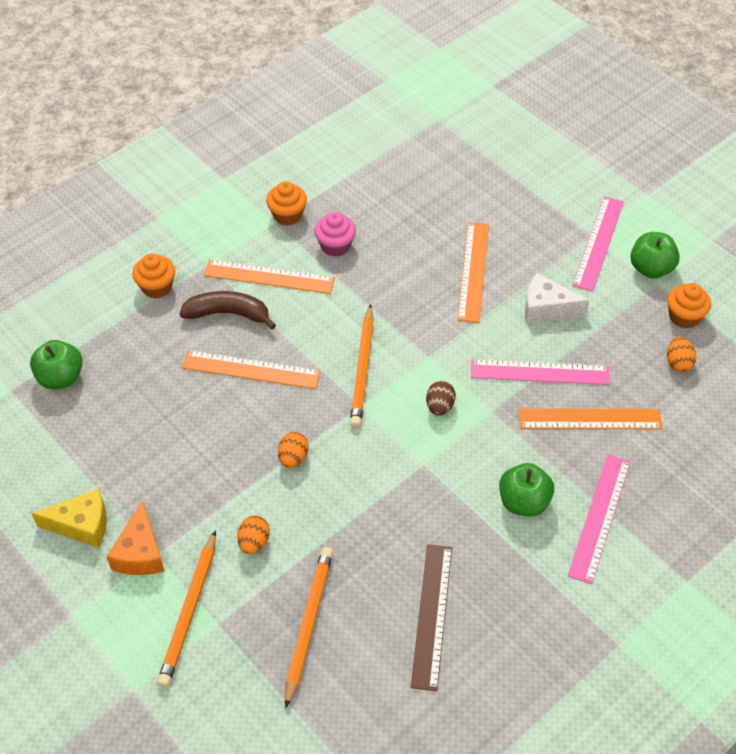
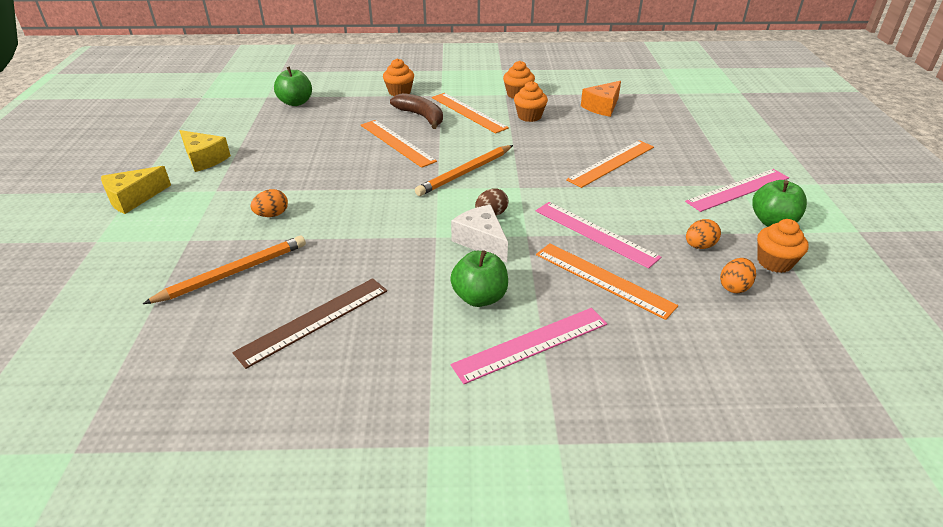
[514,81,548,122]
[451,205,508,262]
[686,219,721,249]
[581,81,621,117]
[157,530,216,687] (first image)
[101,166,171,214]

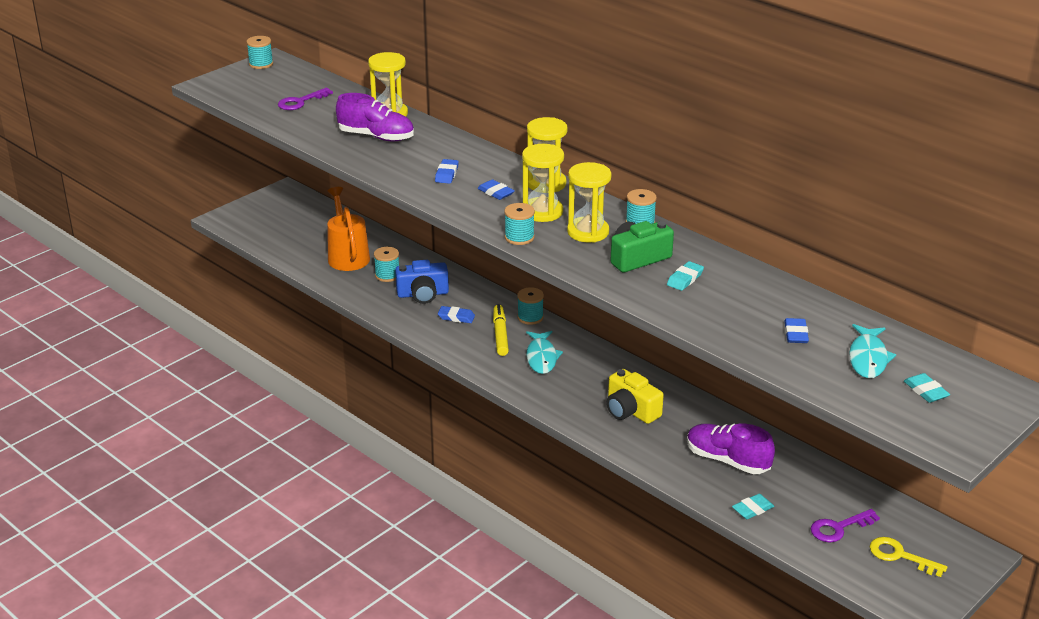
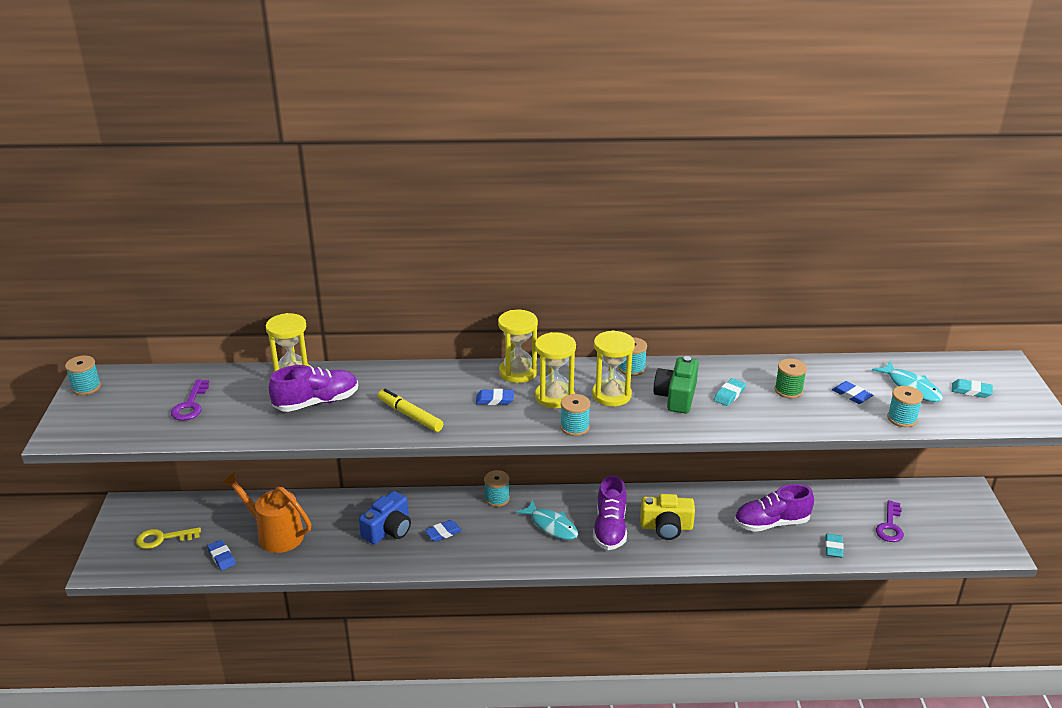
[207,540,236,571]
[887,386,923,427]
[714,378,746,406]
[378,389,443,432]
[136,527,201,549]
[775,359,807,399]
[593,475,627,550]

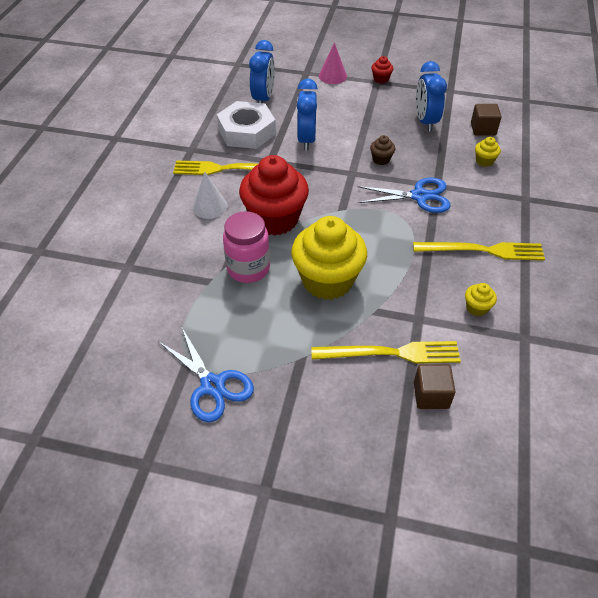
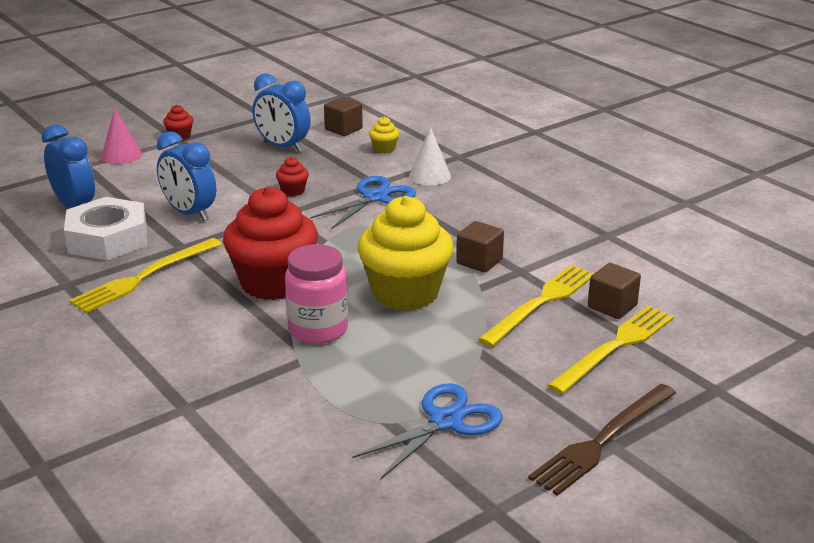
[276,157,309,196]
[409,127,451,185]
[547,306,674,394]
[465,283,497,316] (first image)
[352,383,503,480]
[456,221,504,273]
[528,384,676,496]

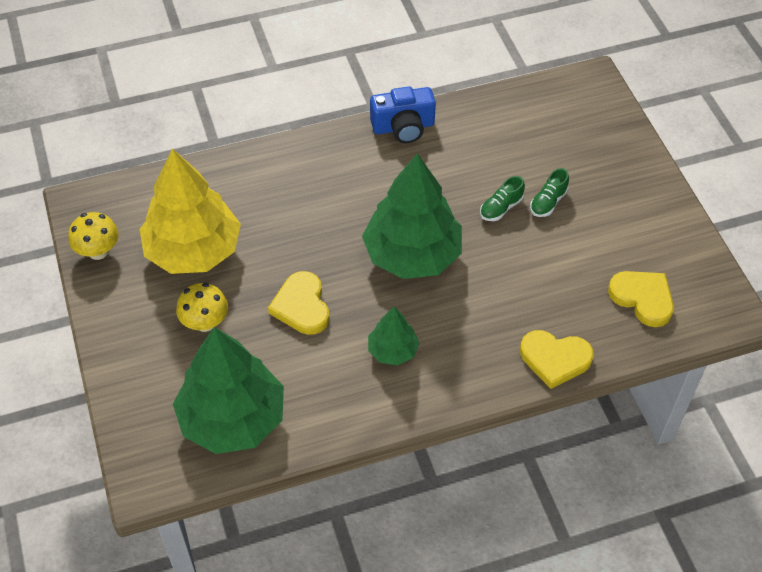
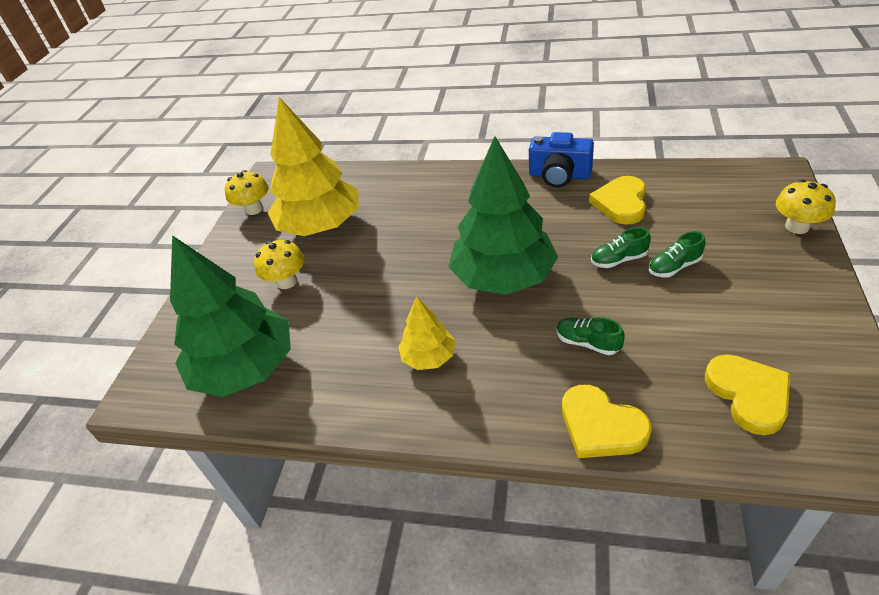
[589,176,646,225]
[398,296,456,370]
[776,180,836,234]
[556,317,625,355]

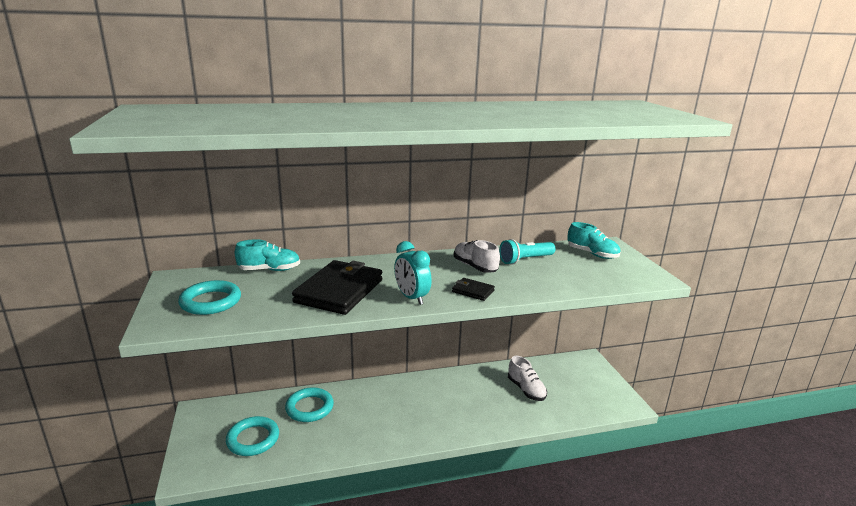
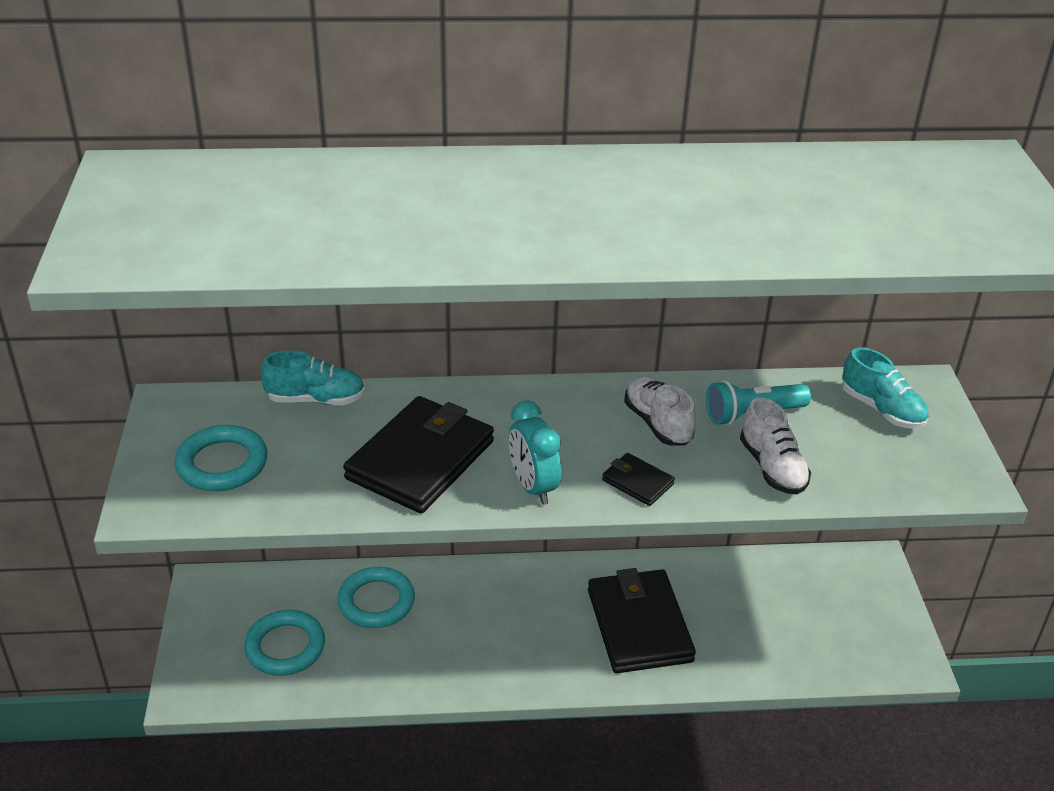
[740,398,811,494]
[588,568,696,673]

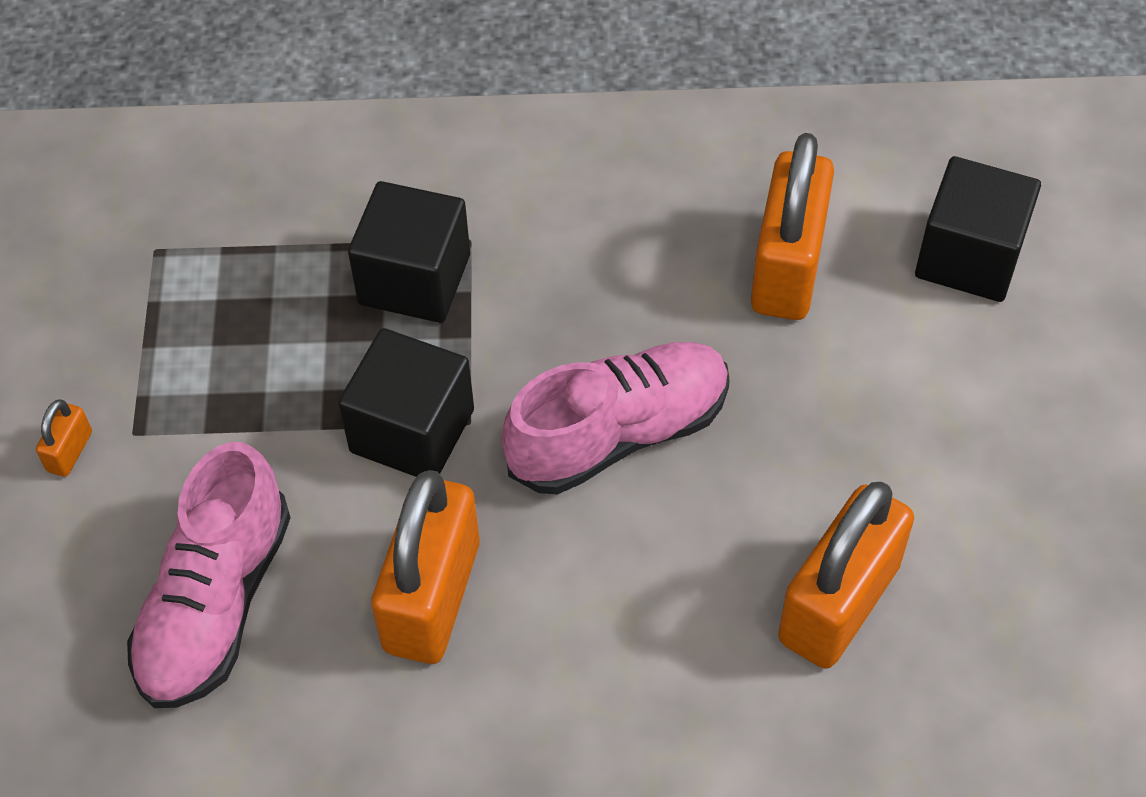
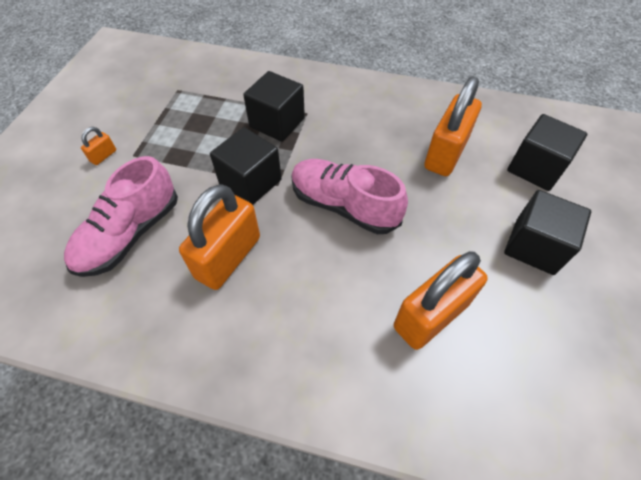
[291,159,408,234]
[504,190,591,275]

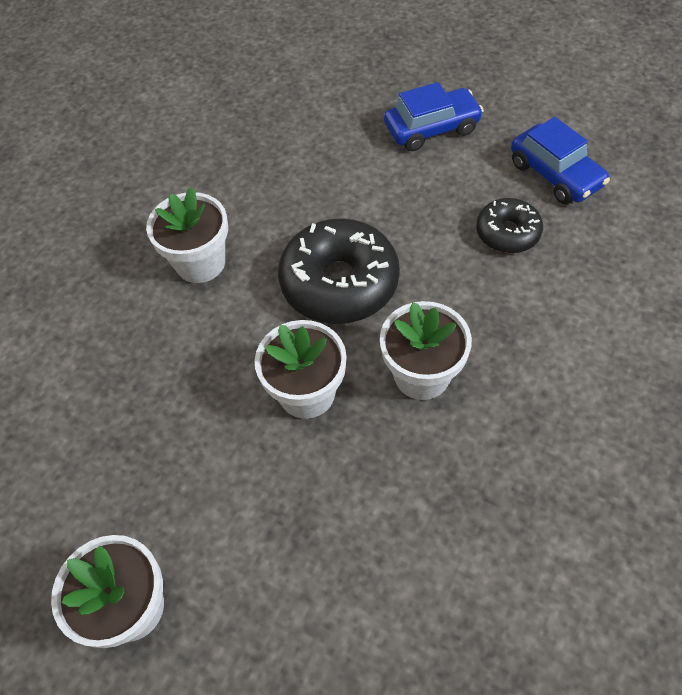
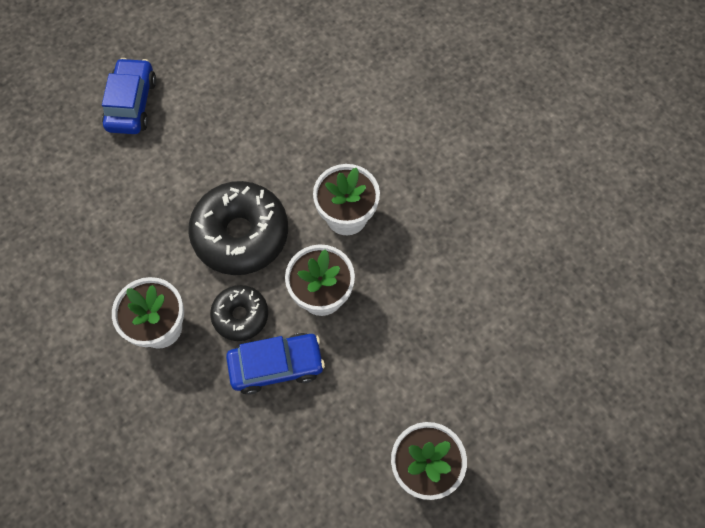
[226,333,325,395]
[210,285,268,341]

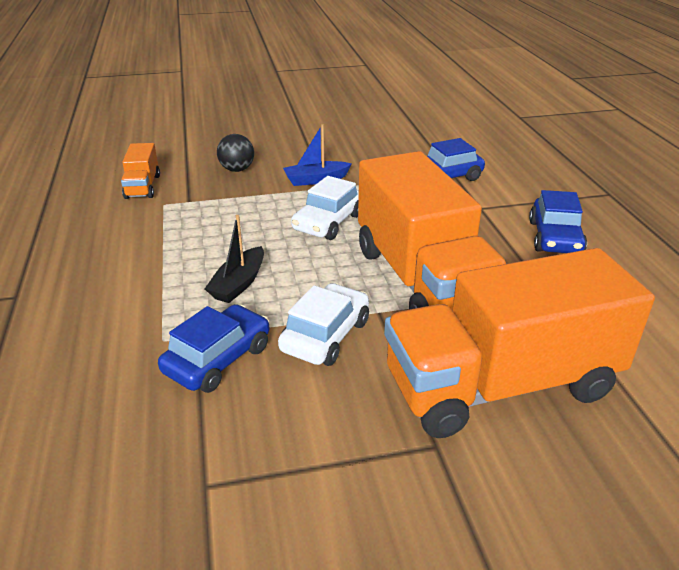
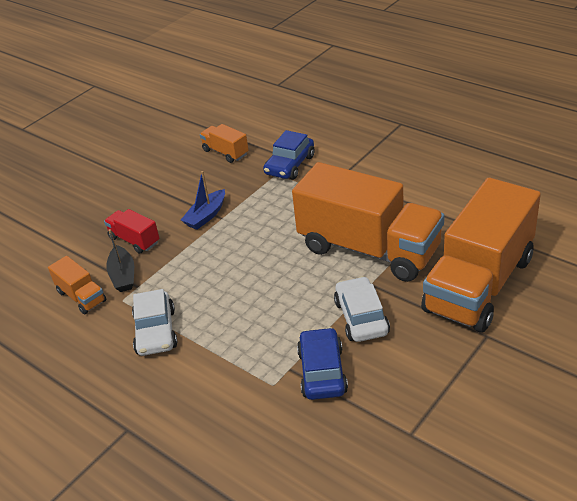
[104,209,160,254]
[132,289,178,356]
[529,190,587,253] (first image)
[106,229,134,292]
[200,124,249,163]

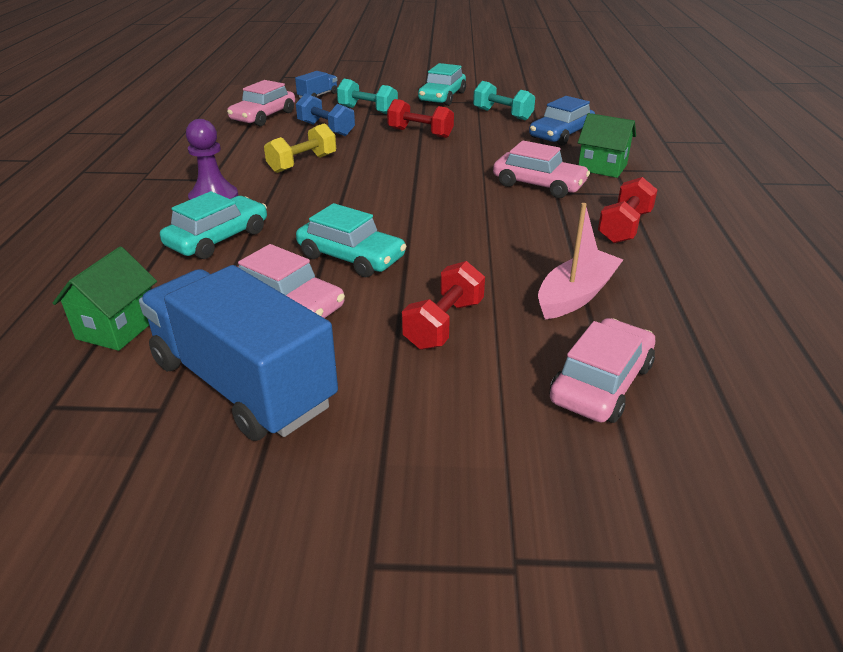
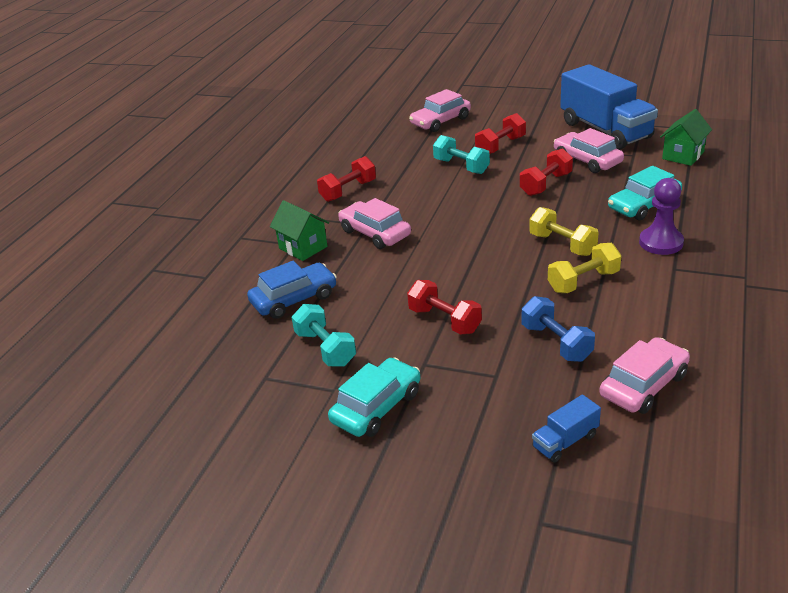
[433,135,490,174]
[520,148,573,196]
[538,203,623,319] (first image)
[529,207,599,256]

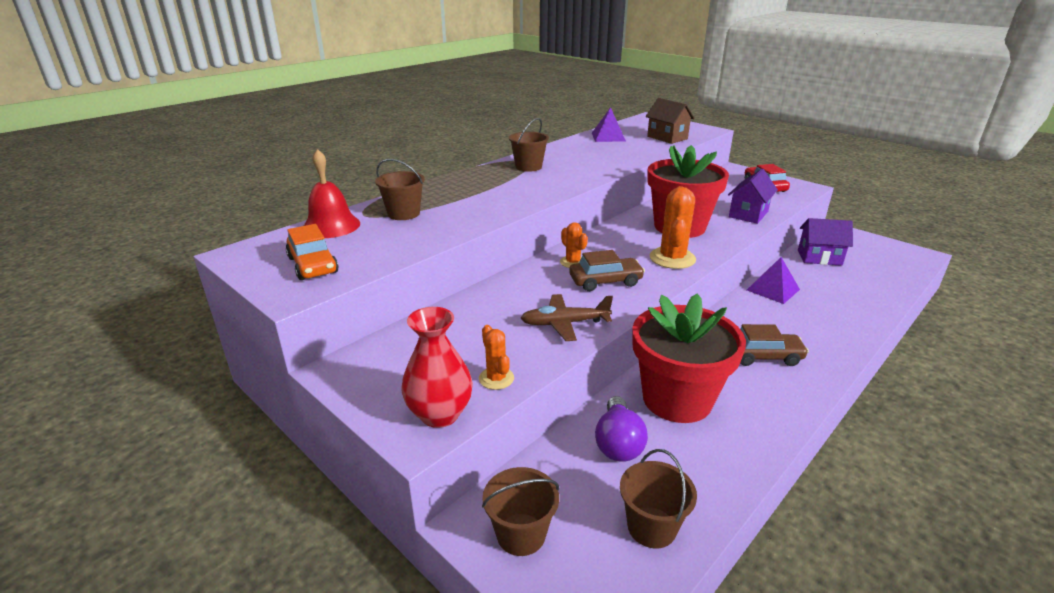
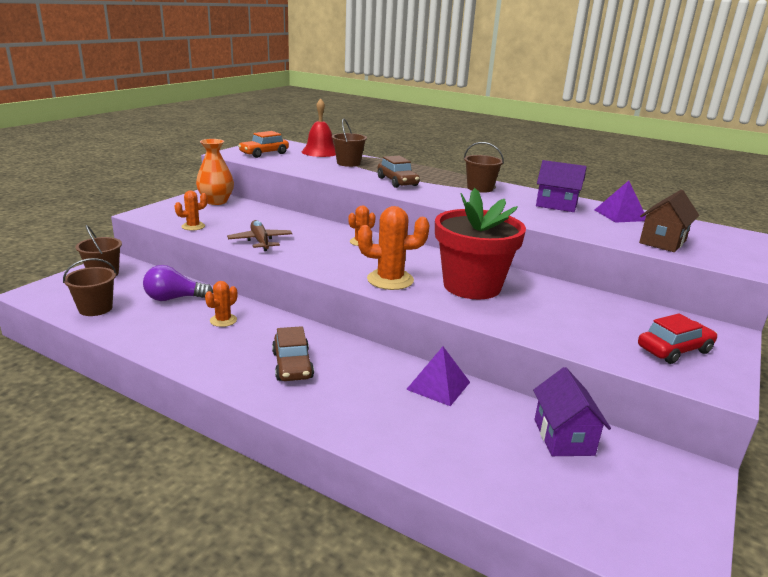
[536,160,587,212]
[377,156,420,188]
[205,281,237,327]
[402,307,473,428] (first image)
[196,139,234,205]

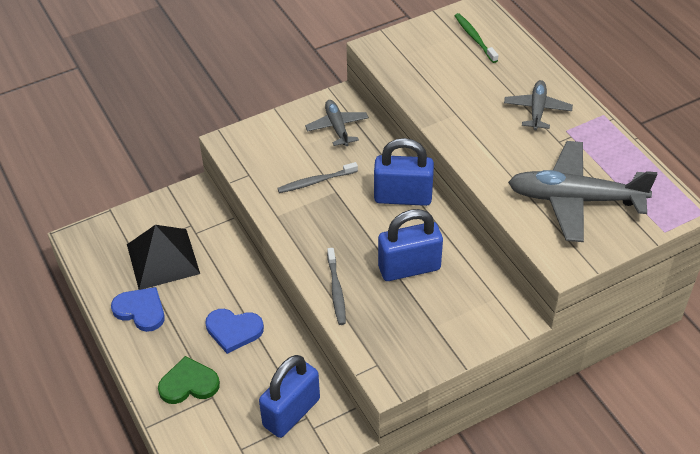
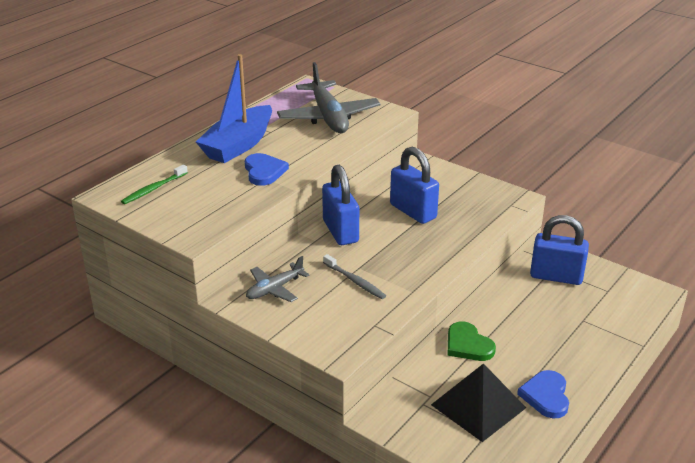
[196,54,272,163]
[327,248,346,325] (first image)
[245,153,289,186]
[447,321,496,361]

